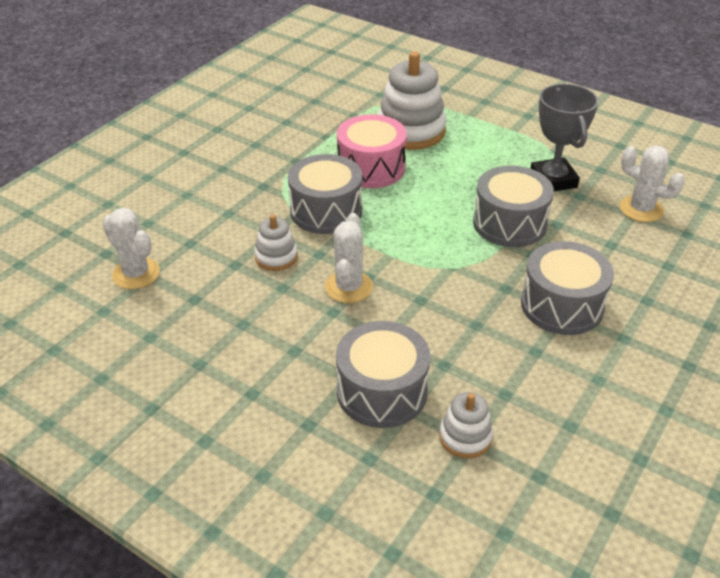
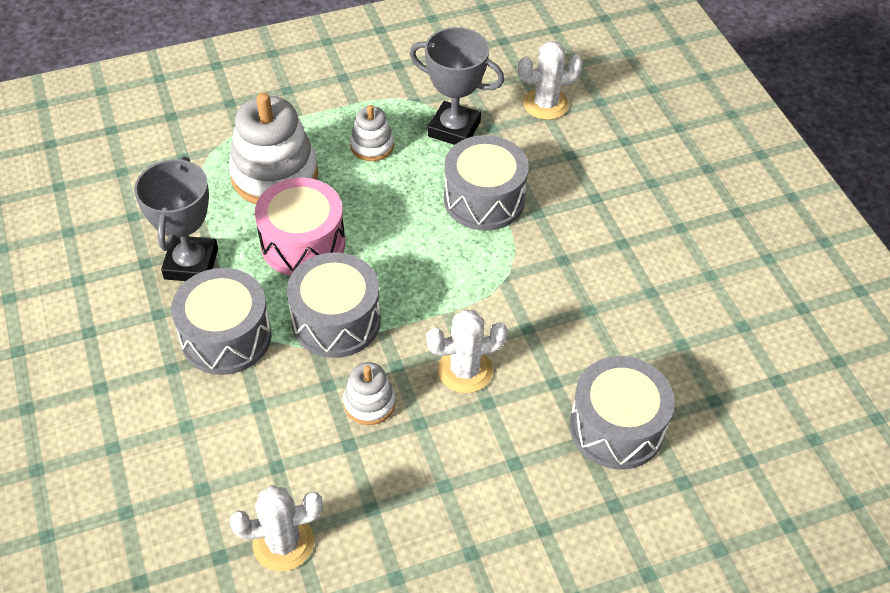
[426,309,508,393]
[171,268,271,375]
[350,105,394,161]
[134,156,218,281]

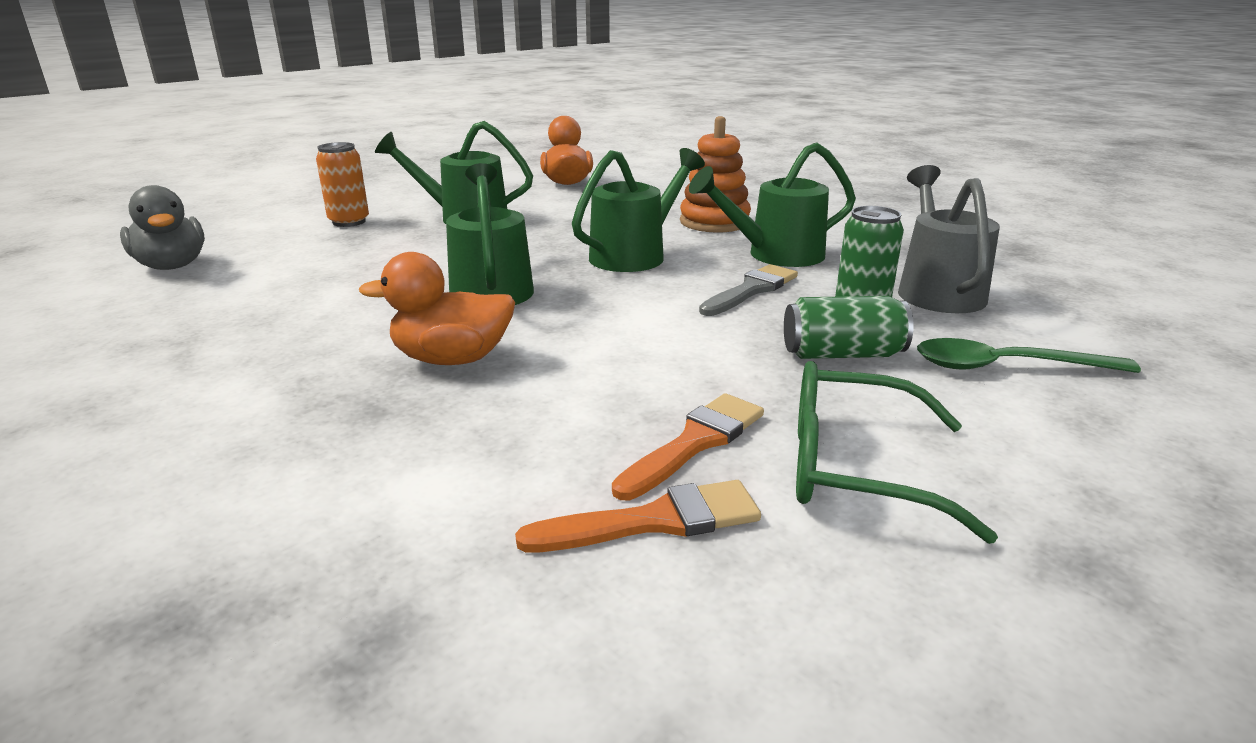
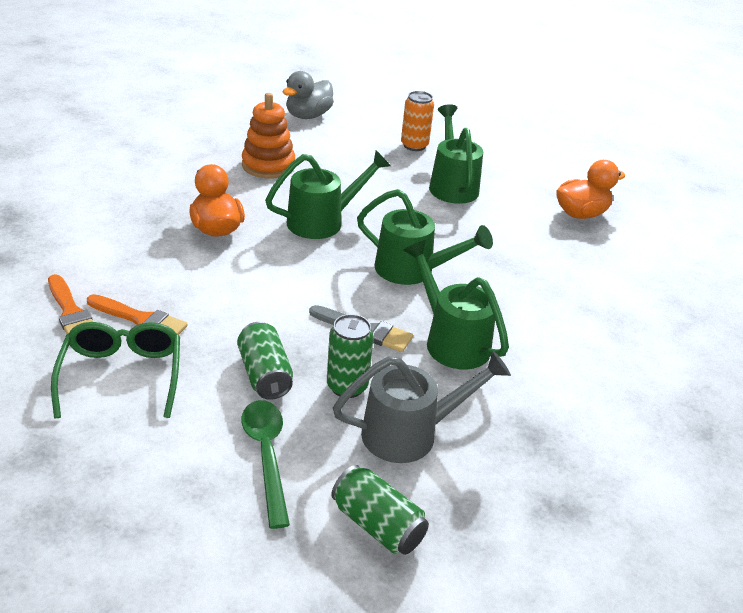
[242,93,295,178]
[331,465,429,555]

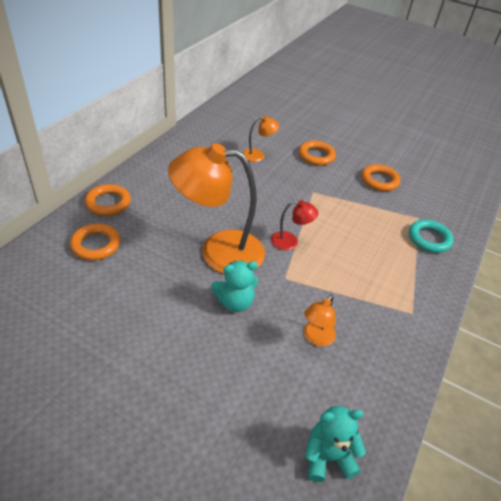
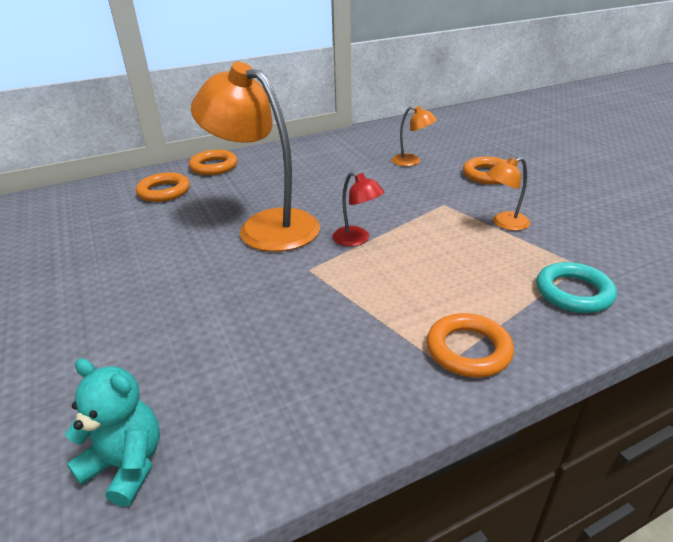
[427,313,514,377]
[211,261,258,312] (first image)
[486,157,530,231]

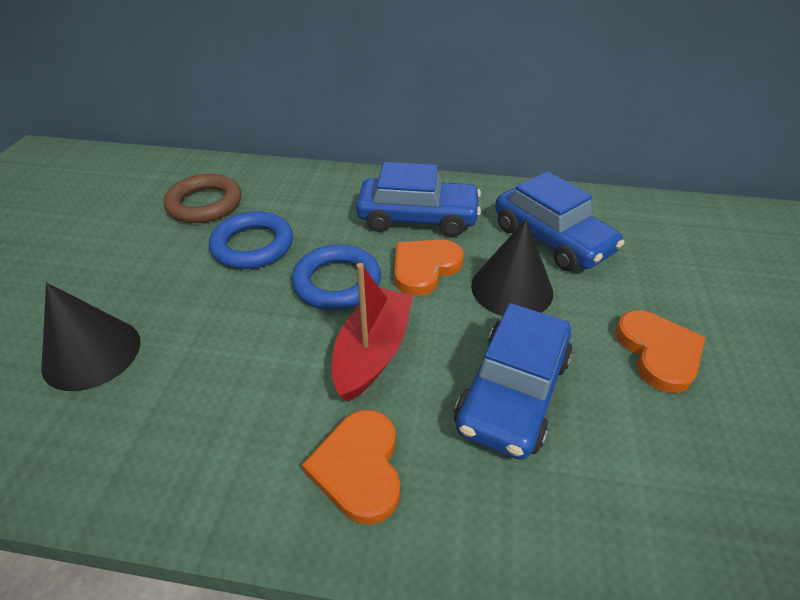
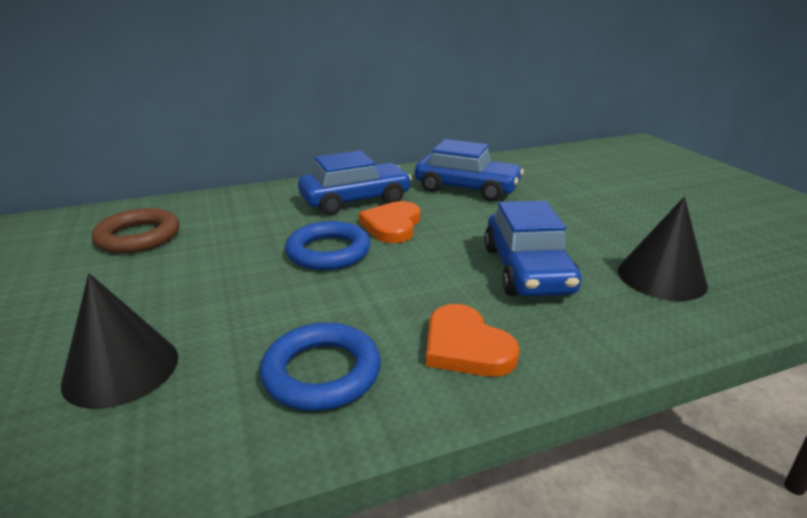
[260,323,381,411]
[618,197,708,301]
[332,263,413,401] (first image)
[615,311,706,393] (first image)

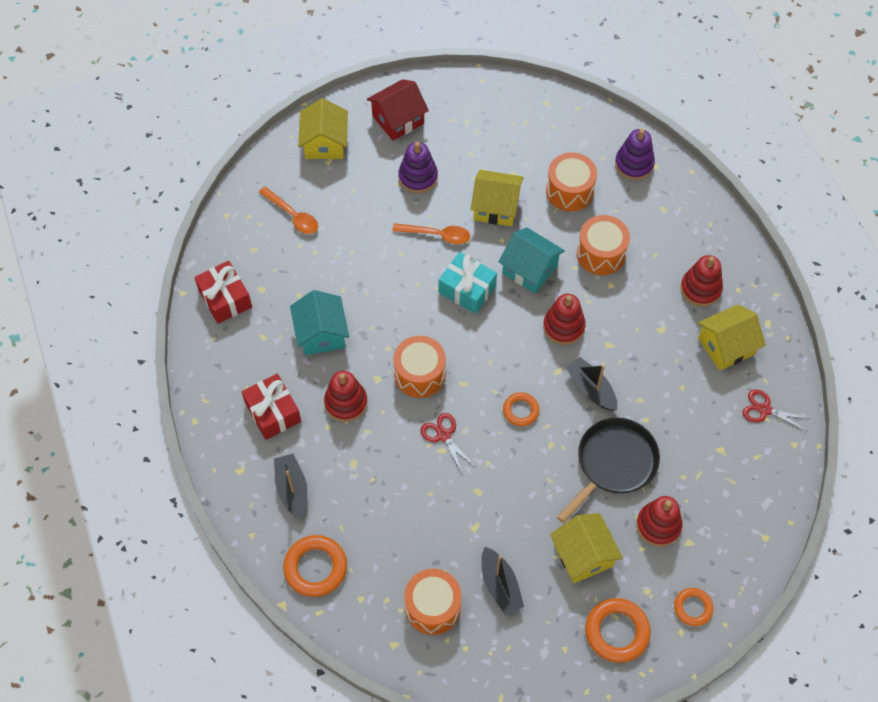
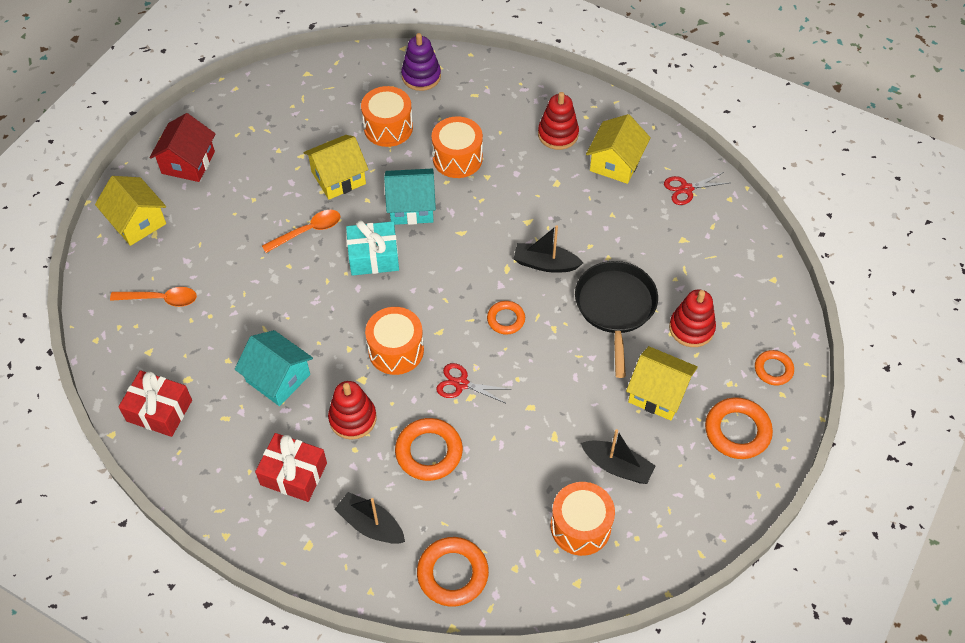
[398,142,438,193] (first image)
[543,294,586,345] (first image)
[395,418,463,481]

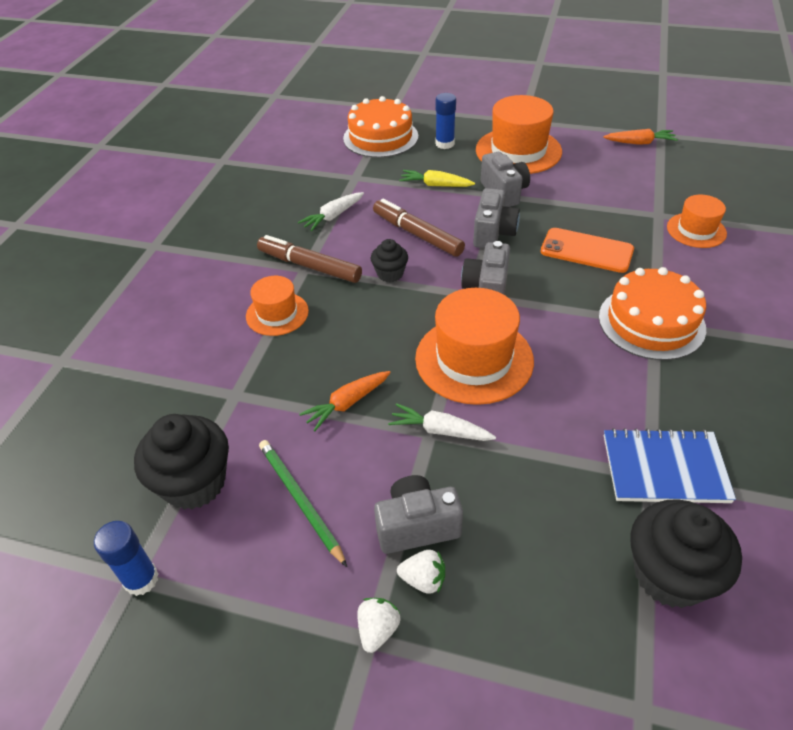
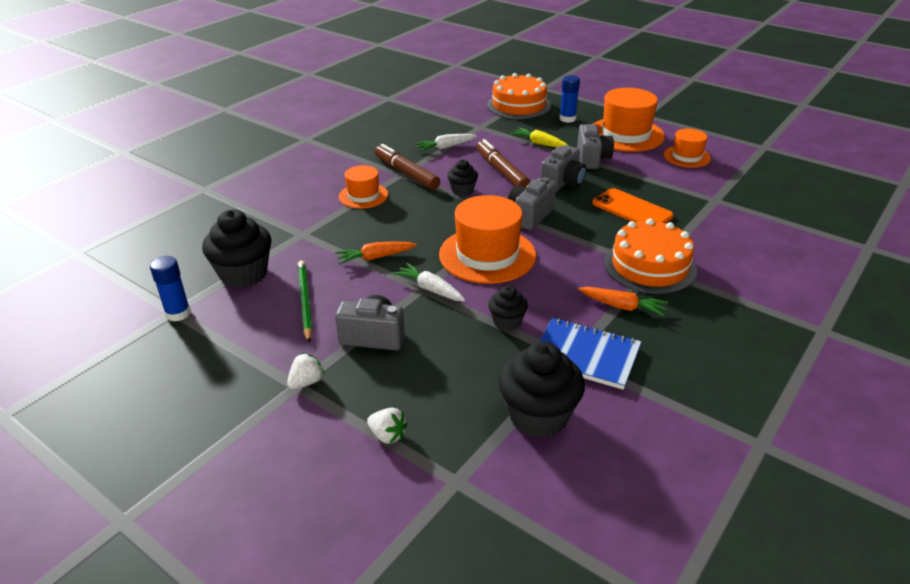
[578,287,668,317]
[664,129,711,168]
[367,408,407,444]
[488,286,528,331]

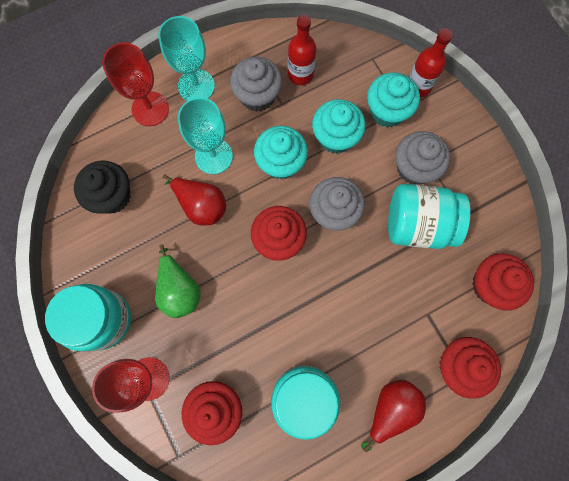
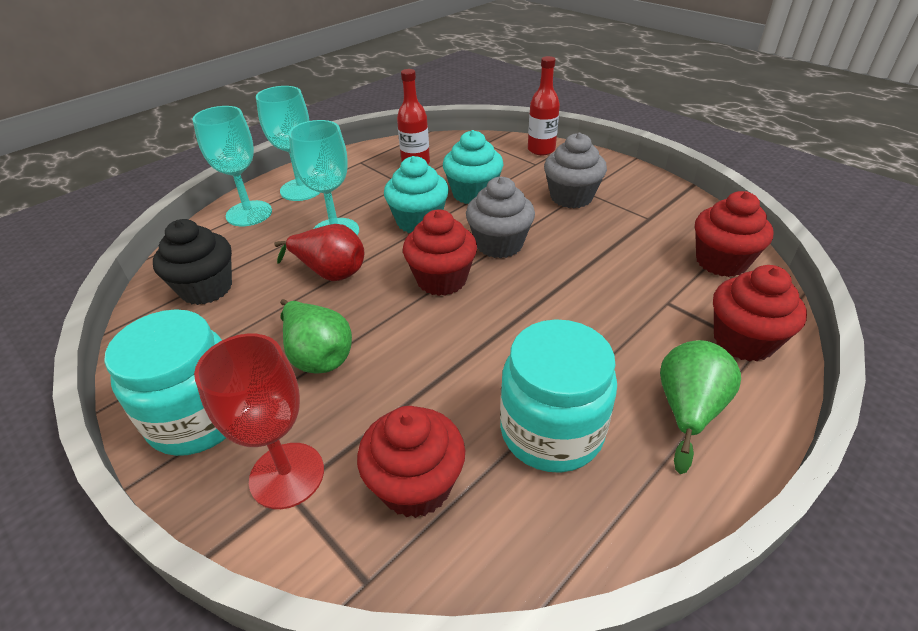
[192,106,272,226]
[230,57,282,112] (first image)
[367,72,420,127] (first image)
[388,184,470,249] (first image)
[660,340,741,474]

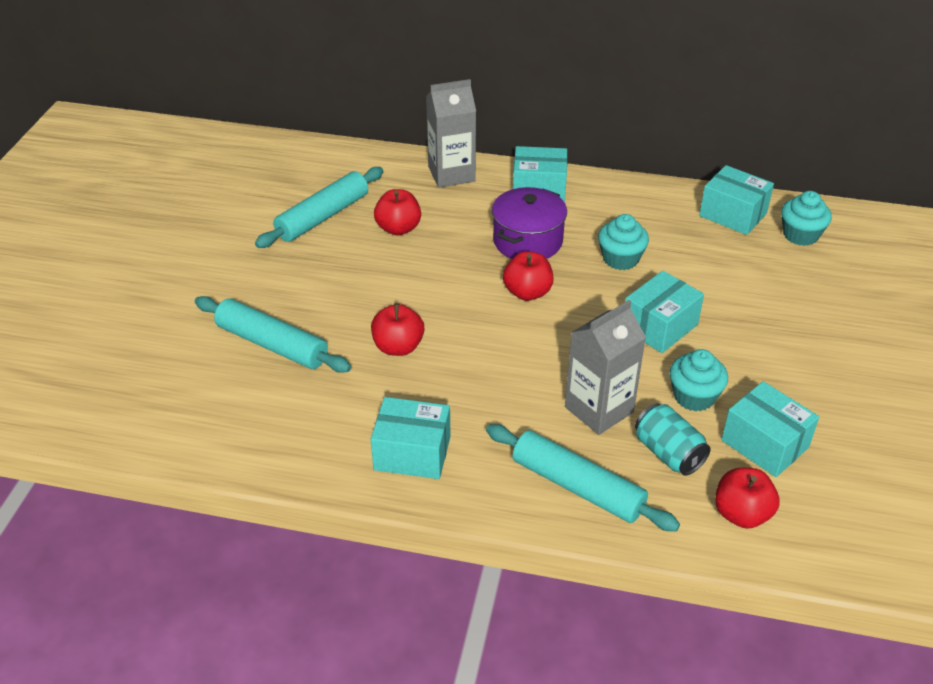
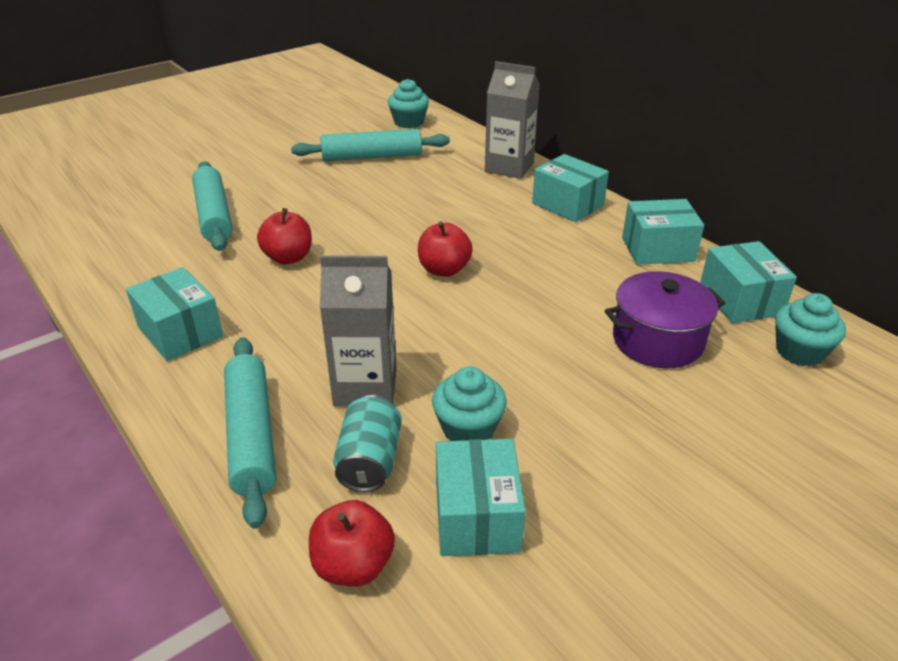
[605,271,725,368]
[374,189,421,236] (first image)
[388,79,429,128]
[622,199,704,265]

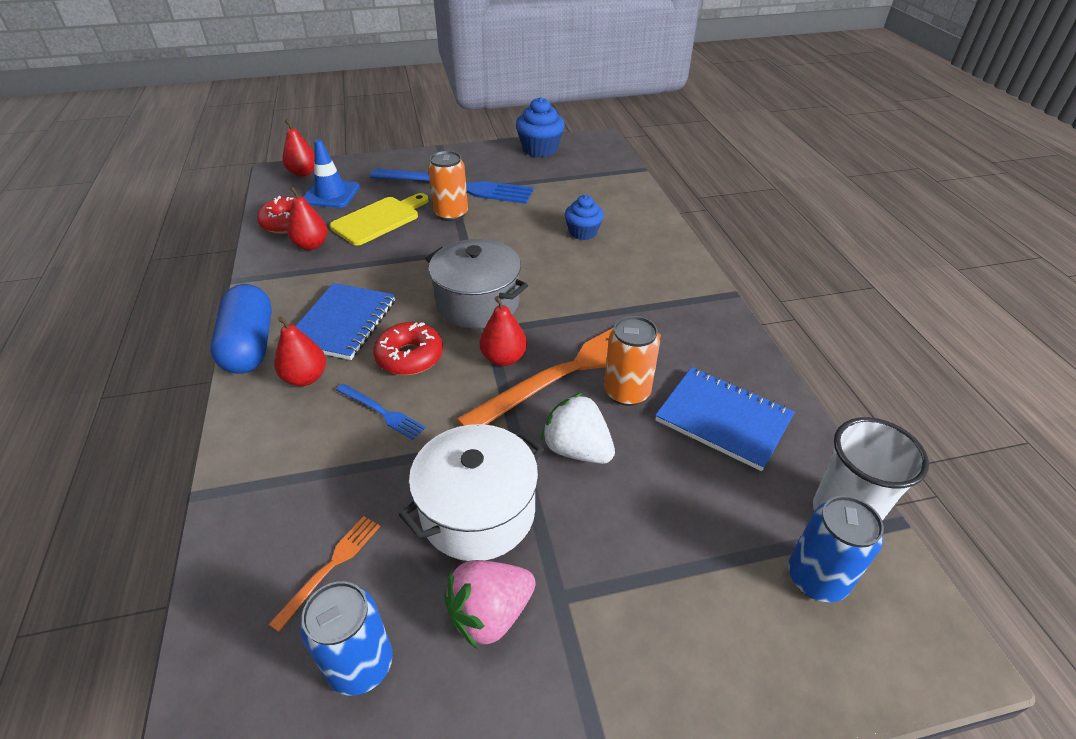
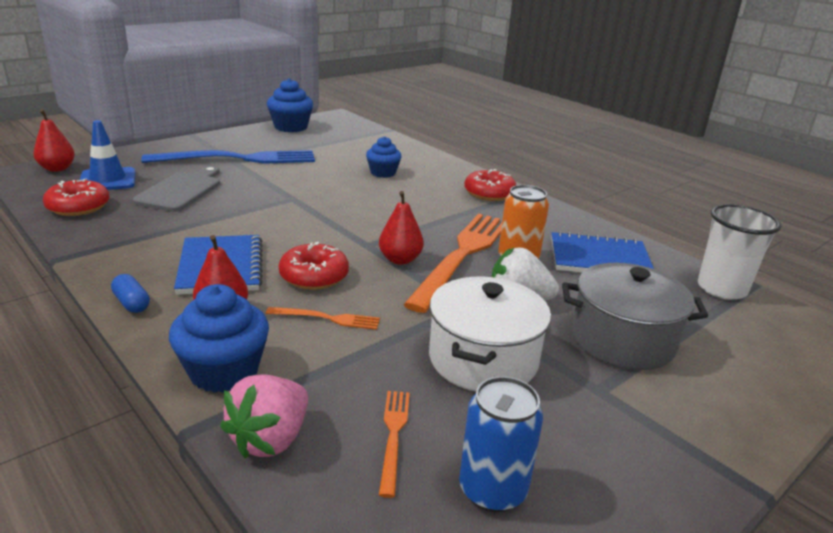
[428,151,468,221] (first image)
[287,186,328,250] (first image)
[132,166,220,212]
[562,263,708,370]
[111,274,150,313]
[266,307,380,330]
[788,496,884,602] (first image)
[220,374,308,458]
[464,169,516,201]
[169,284,269,393]

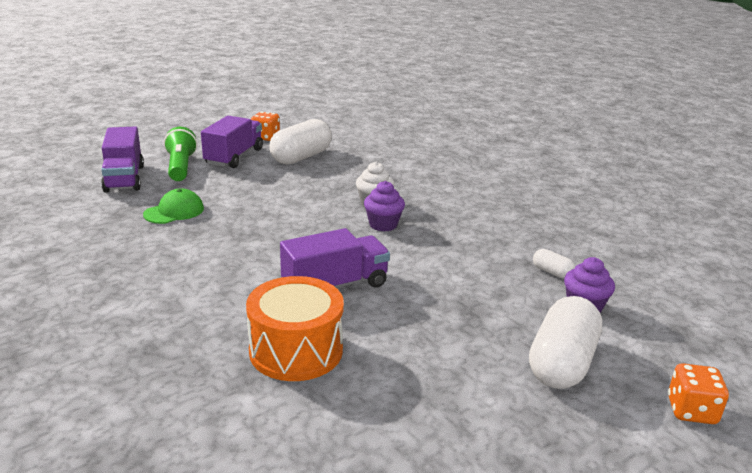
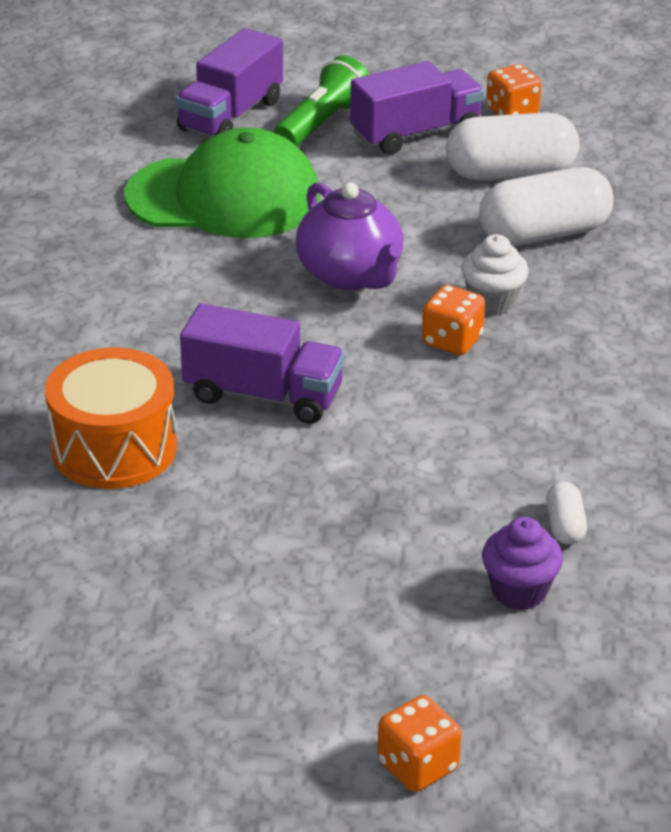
[422,285,485,355]
[125,127,320,238]
[479,167,614,246]
[296,182,403,290]

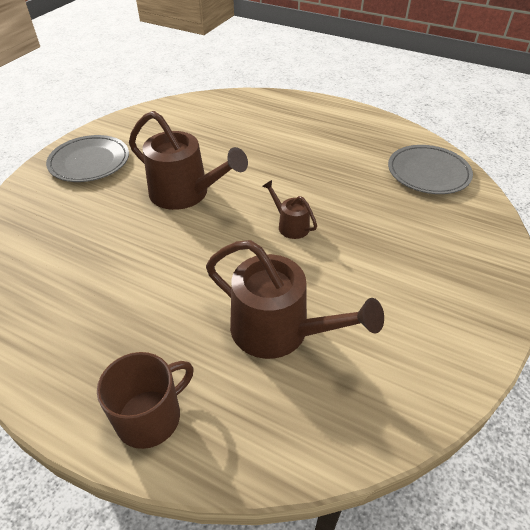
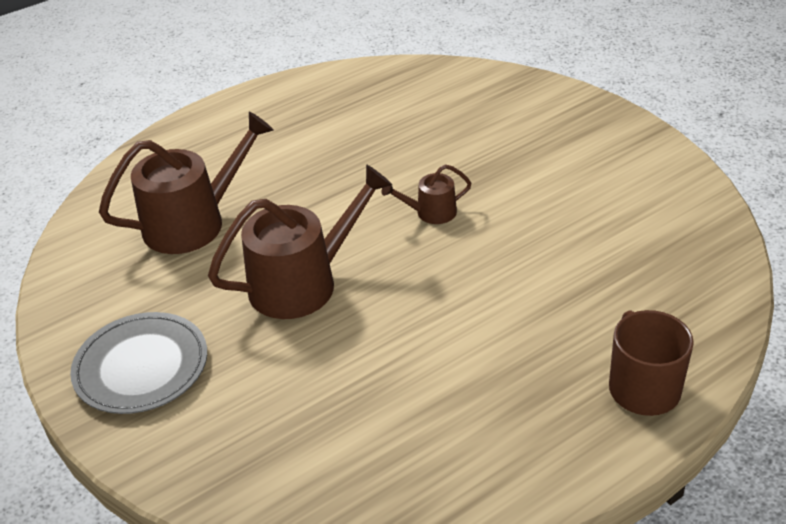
[388,145,473,194] (first image)
[99,112,274,254]

